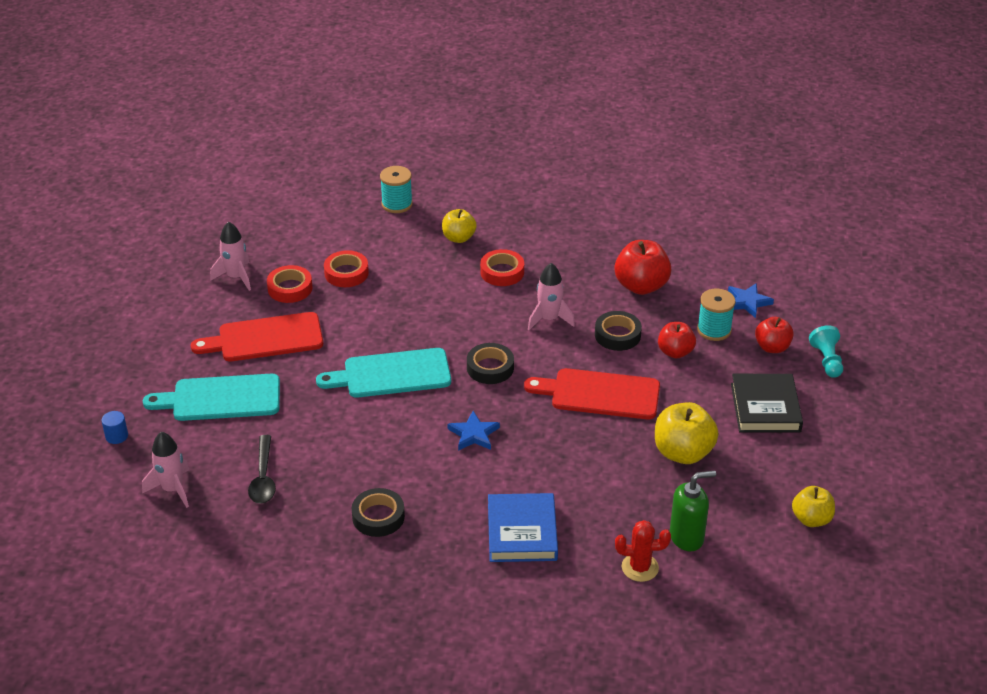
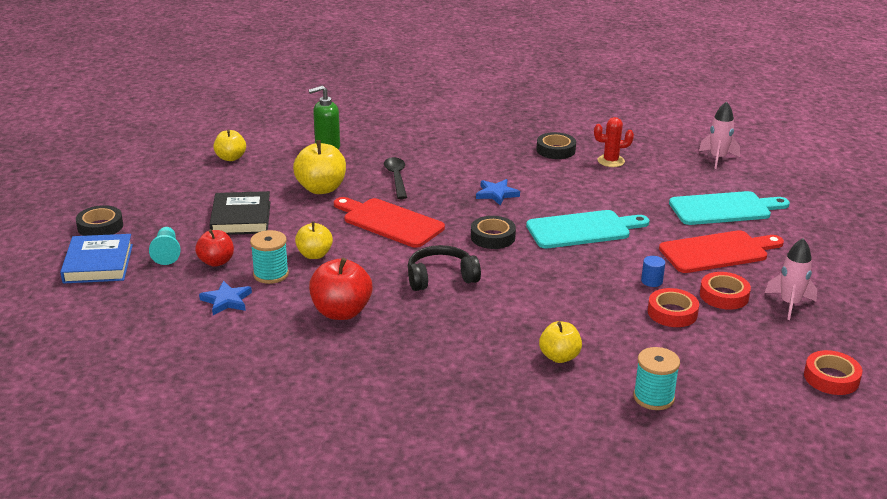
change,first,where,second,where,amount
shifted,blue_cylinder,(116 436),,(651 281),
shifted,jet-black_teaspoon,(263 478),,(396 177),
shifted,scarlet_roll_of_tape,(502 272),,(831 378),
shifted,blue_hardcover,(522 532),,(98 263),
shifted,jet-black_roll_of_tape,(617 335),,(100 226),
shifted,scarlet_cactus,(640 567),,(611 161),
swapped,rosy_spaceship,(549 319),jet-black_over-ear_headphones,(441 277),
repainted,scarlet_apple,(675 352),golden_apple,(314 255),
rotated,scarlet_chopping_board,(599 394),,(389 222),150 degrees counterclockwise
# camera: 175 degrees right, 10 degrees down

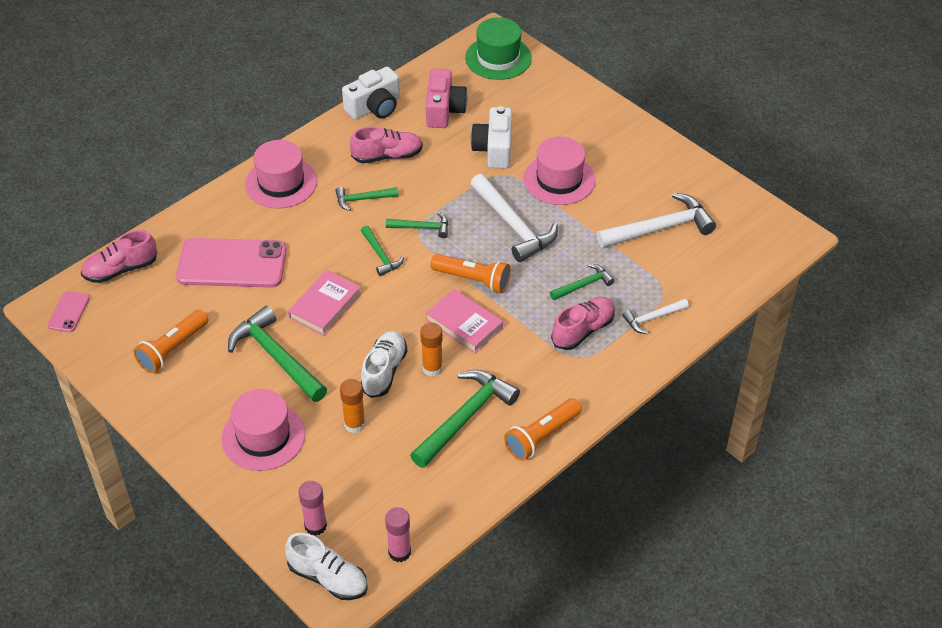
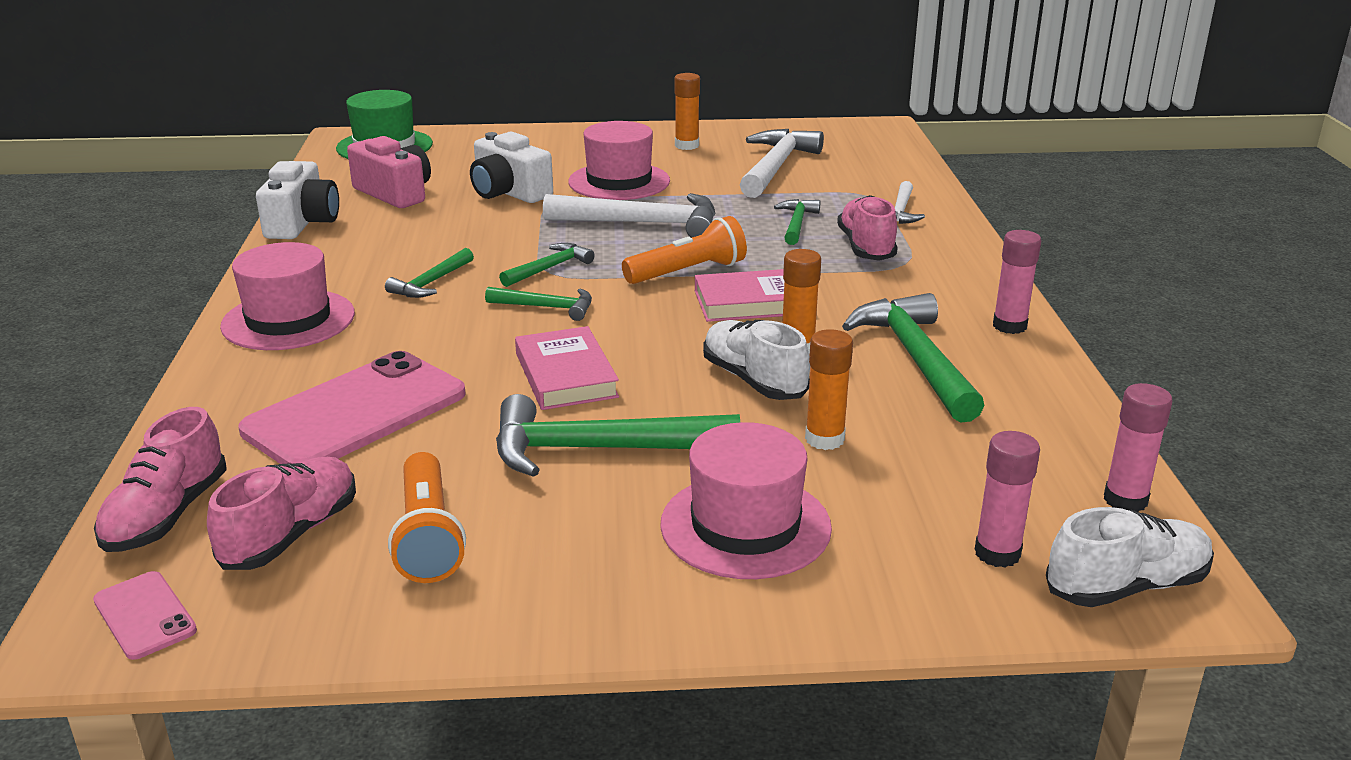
change,first,where,second,where,amount
new,,,bright_orange_glue_stick,(687 146),
shifted,rosy_shoe,(387 156),,(291 534),
swapped,bright_orange_torch,(542 436),rosy_glue_stick,(1009 326),
# camera: 50 degrees left, 20 degrees down

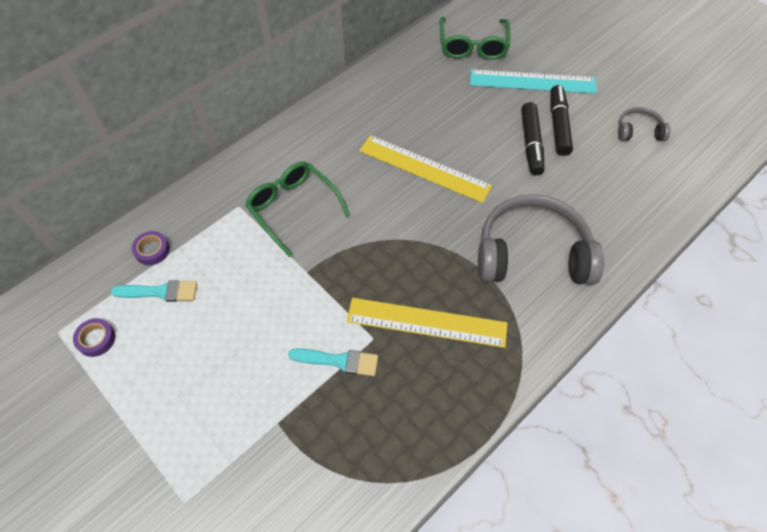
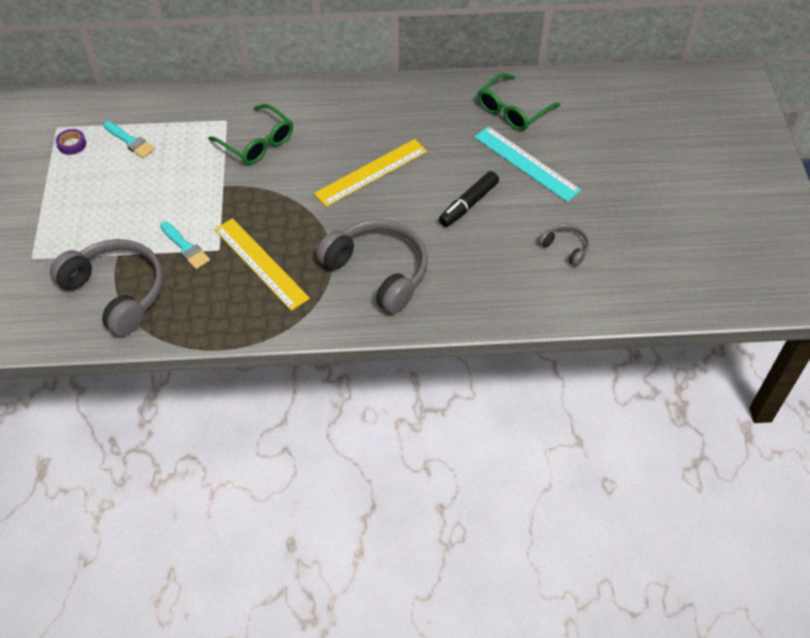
change,first,where,second,where,amount
gone,royal_purple_roll_of_tape,(152 250),,,
gone,jet-black_marker,(558 125),,,
new,,,grey_over-ear_headphones,(117 292),
rotated,green_glasses,(293 208),,(257 143),135 degrees clockwise
rotated,golden_straightedge,(424 168),,(371 172),75 degrees clockwise
# camera: 40 degrees right, 5 degrees down

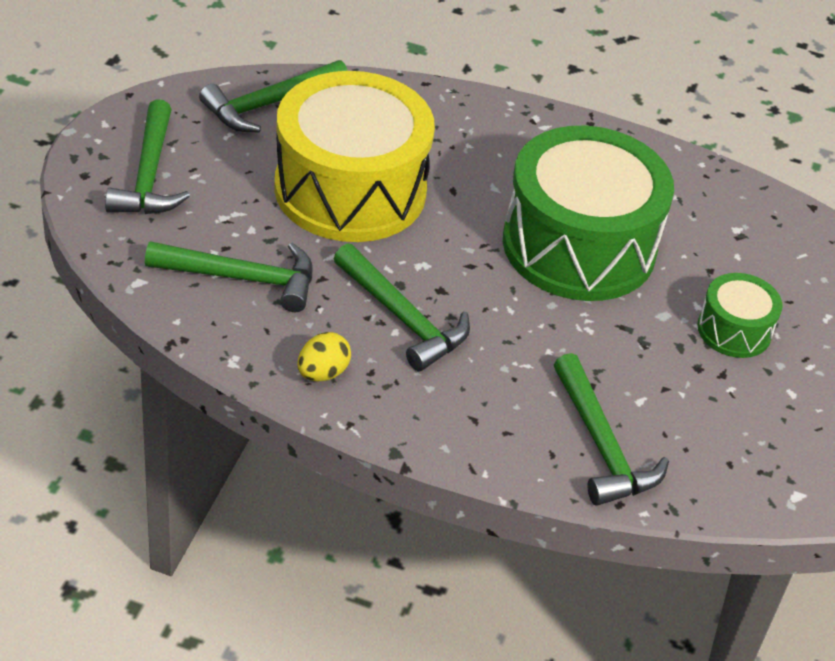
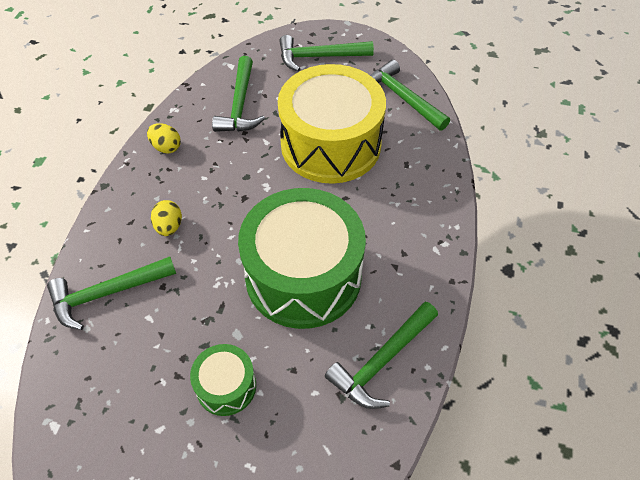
change,first,where,second,where,amount
new,,,golden_egg_shape,(169 226),
shifted,green_hammer,(403 318),,(382 361),
# camera: 90 degrees right, 10 degrees up

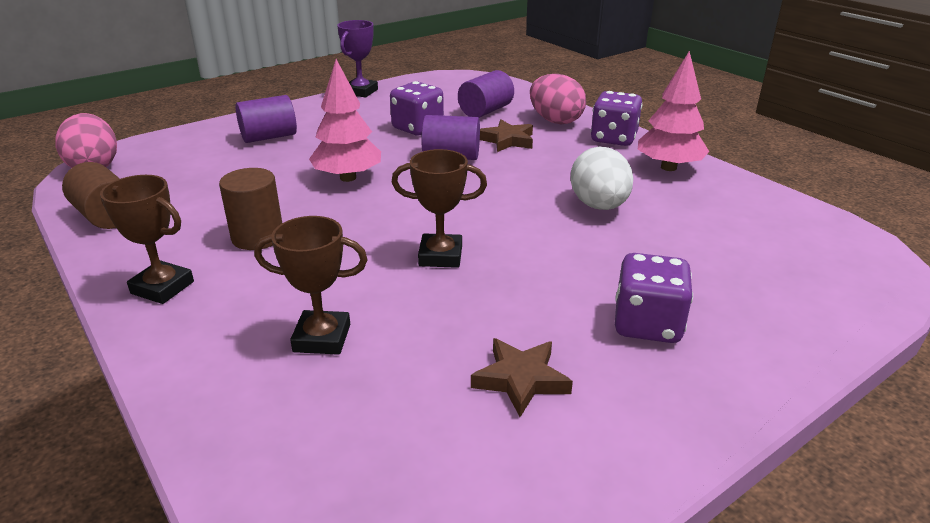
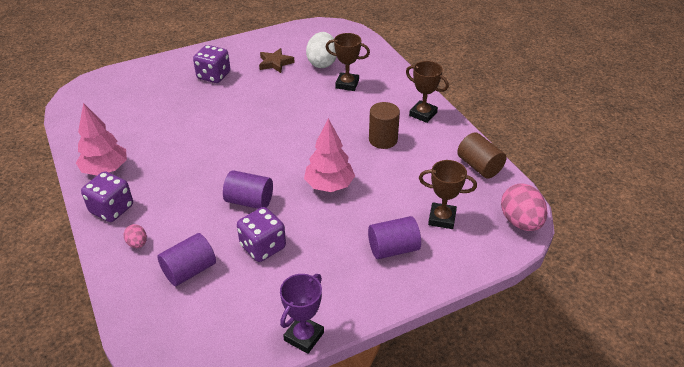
change,first,where,second,where,amount
gone,brown_star,(507 140),,,
shifted,brown_prize_cup,(440 256),,(442 218),
shifted,white_egg_shape,(599 206),,(322 63),
scaled,rosy_egg_shape,(555 121),,(137 243),x0.50
# camera: 170 degrees left, 10 degrees up

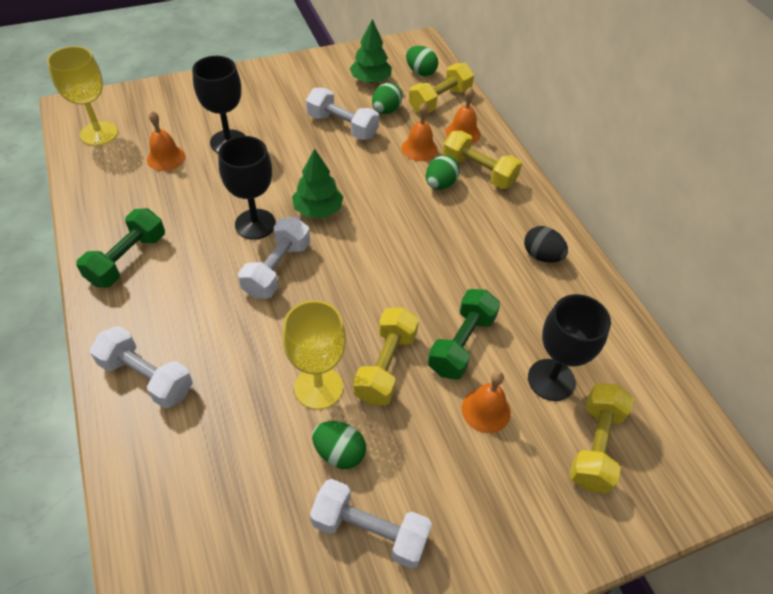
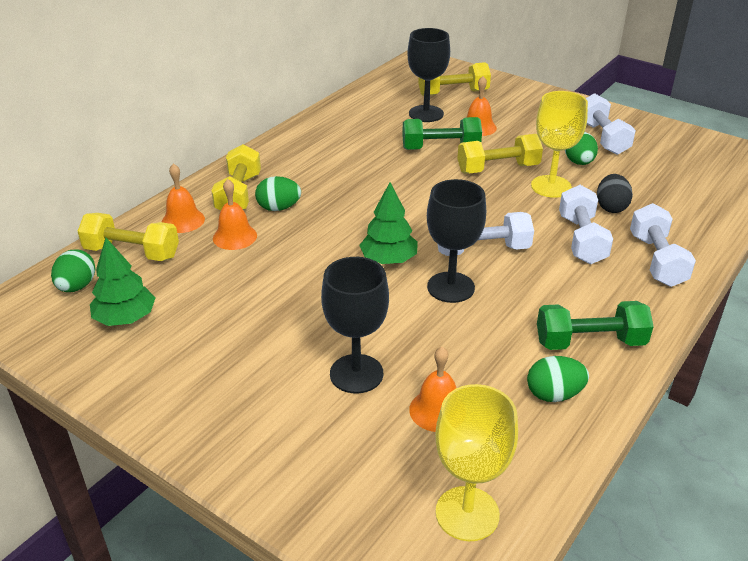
change,first,where,second,where,amount
shifted,white_free_weight,(342 126),,(581 239),
shifted,green_egg_shape,(386 111),,(554 394),
shifted,jet-black_egg_shape,(541 256),,(611 207),
# camera: 120 degrees left, 15 degrees down

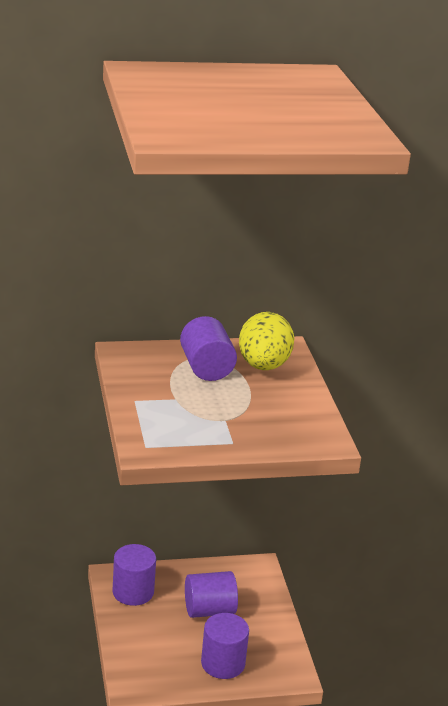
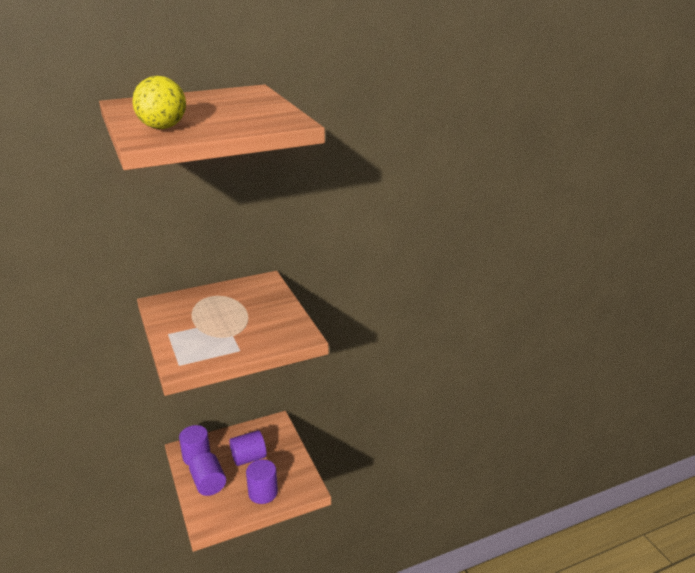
change,first,where,second,where,amount
shifted,royal_purple_cylinder,(206 368),,(209 484),
shifted,golden_egg_shape,(263 366),,(162 128),
# camera: 10 degrees left, 0 degrees up

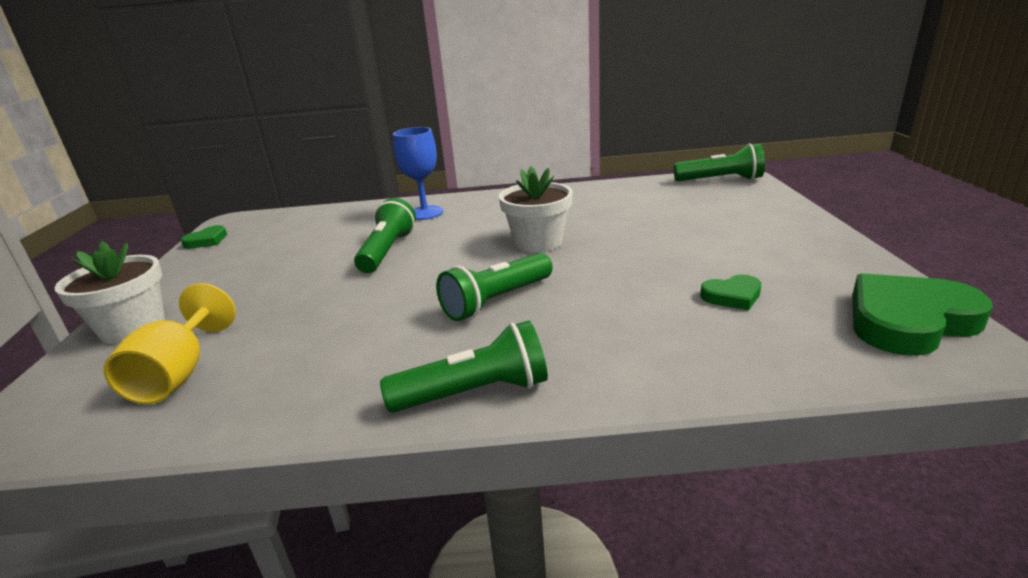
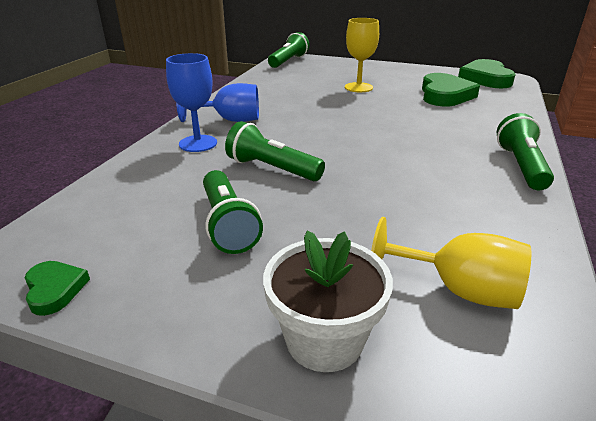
change,first,where,second,where,amount
gone,white_potted_plant,(538 242),,,
new,,,blue_wine_glass,(230 120),
new,,,golden_wine_glass,(358 87),
shifted,green_torch,(496 301),,(228 224),
scaled,green_love_heart,(732 296),,(445 95),x1.97
# camera: 70 degrees left, 5 degrees up

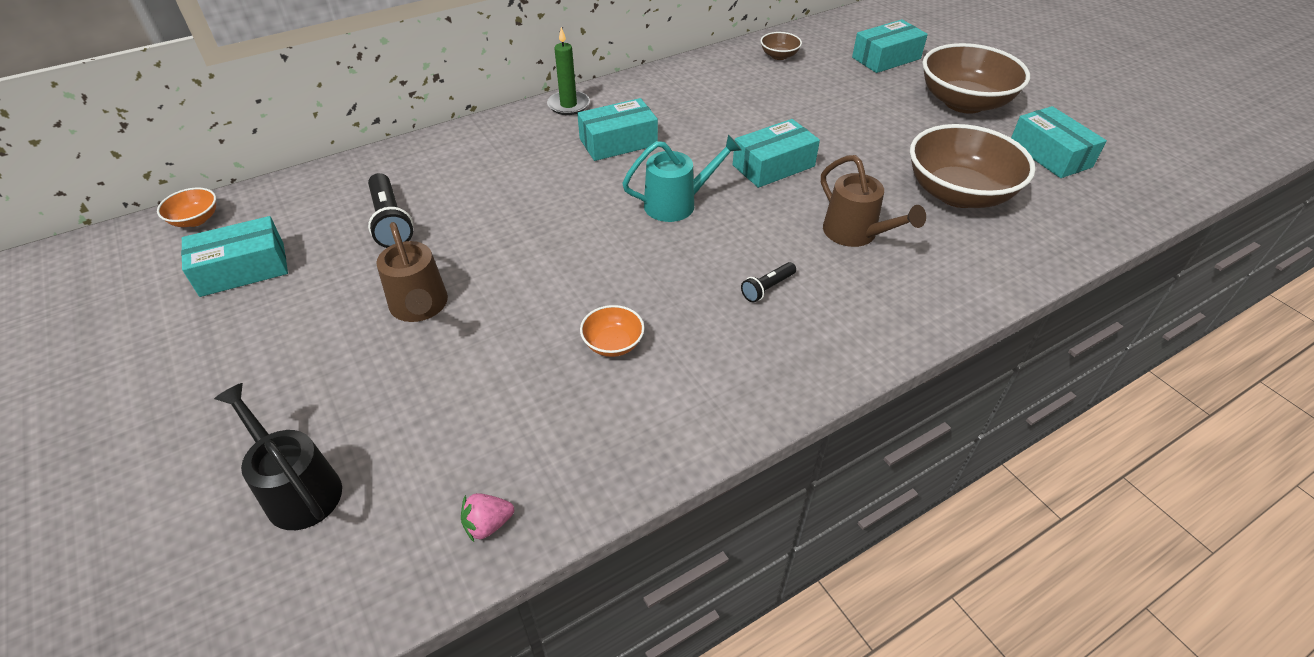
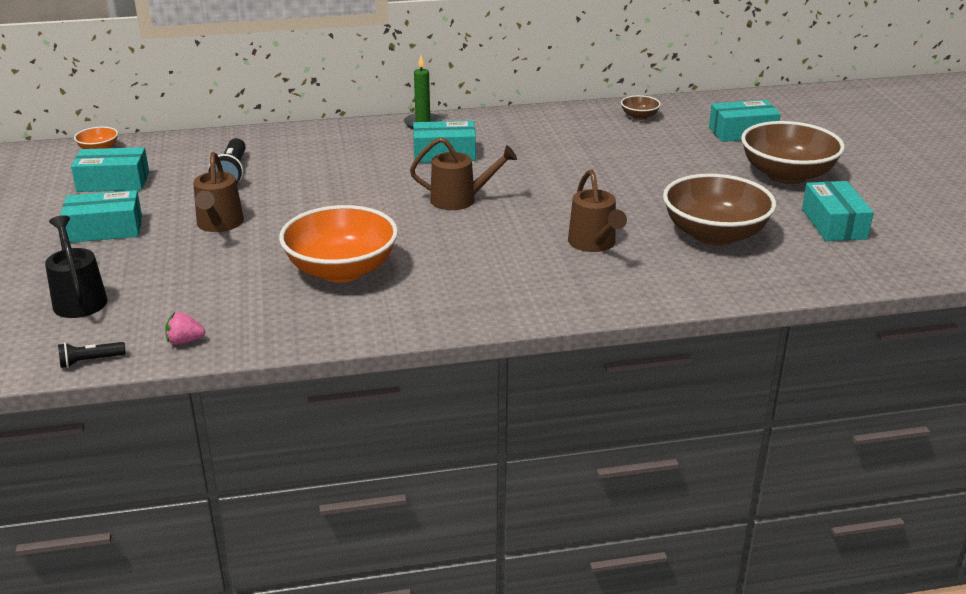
change,first,where,second,where,amount
shifted,turquoise_box,(773 166),,(105 229),
shifted,jet-black_torch,(767 288),,(90 361),
repainted,turquoise_sprinkling_can,(677 203),brown_sprinkling_can,(460 200),
scaled,bright_orange_bowl,(613 344),,(341 270),x2.25
# camera: 20 degrees right, 15 degrees down

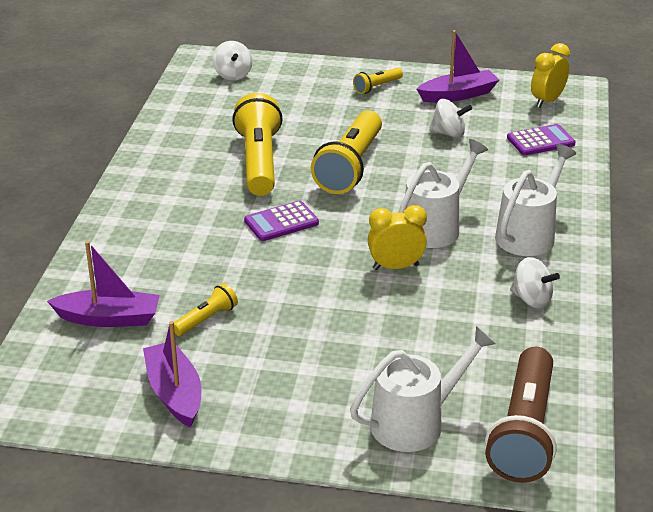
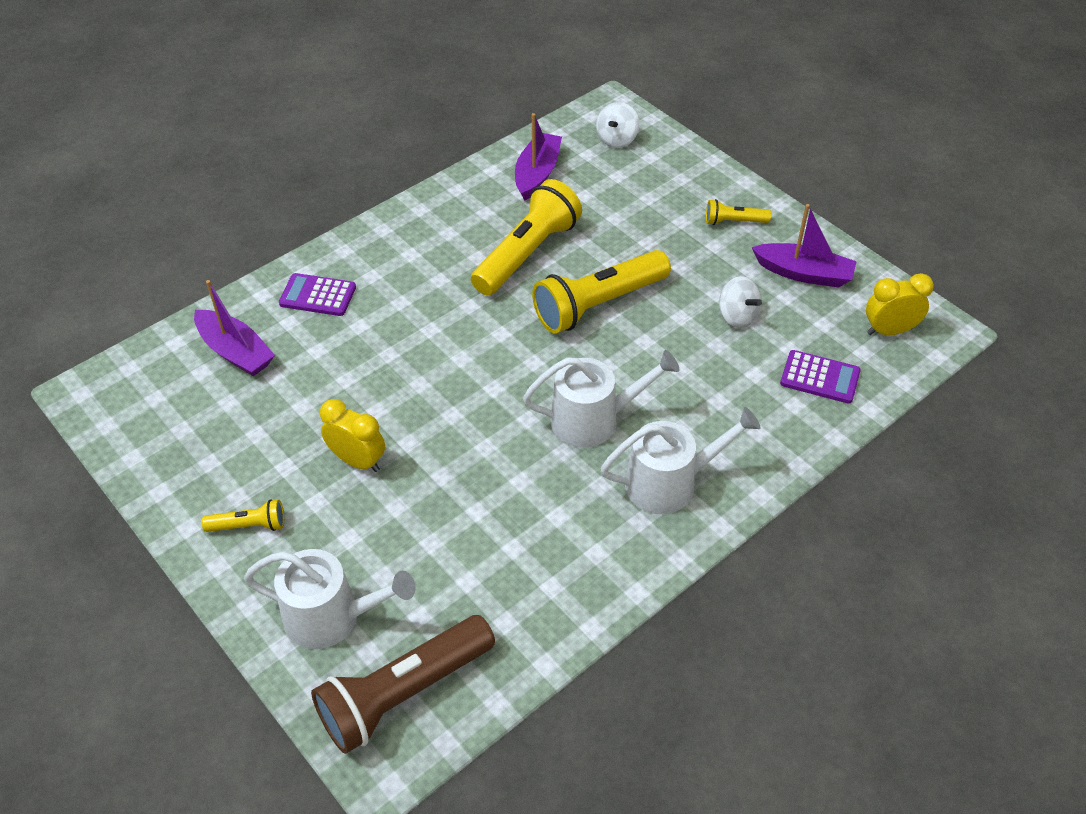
change,first,where,second,where,amount
gone,white_spinning_top,(531 299),,,
shifted,royal_purple_boat,(174 393),,(537 174),
shifted,golden_torch,(206 319),,(249 525),
shifted,royal_purple_pocket_calculator,(281 222),,(318 295),
shifted,golden_alarm_clock,(396 267),,(358 461),
# camera: 40 degrees right, 15 degrees up

